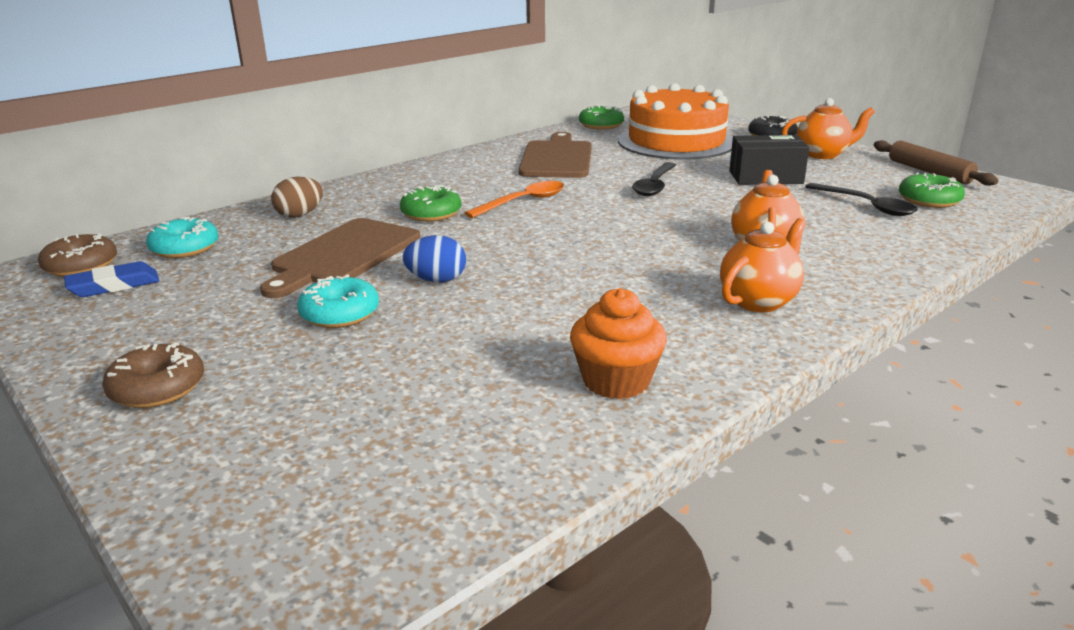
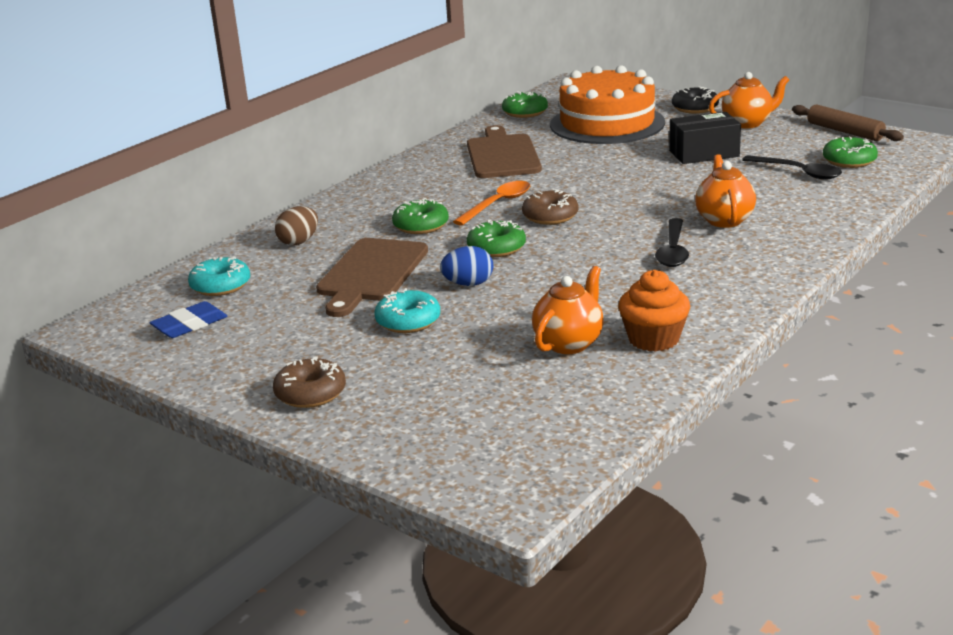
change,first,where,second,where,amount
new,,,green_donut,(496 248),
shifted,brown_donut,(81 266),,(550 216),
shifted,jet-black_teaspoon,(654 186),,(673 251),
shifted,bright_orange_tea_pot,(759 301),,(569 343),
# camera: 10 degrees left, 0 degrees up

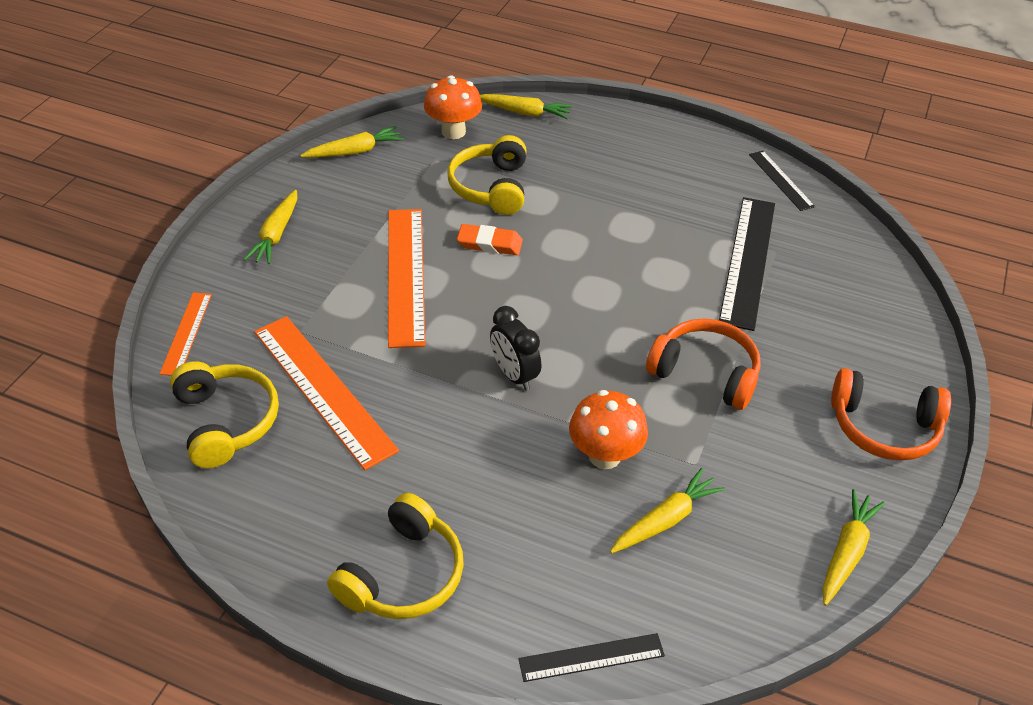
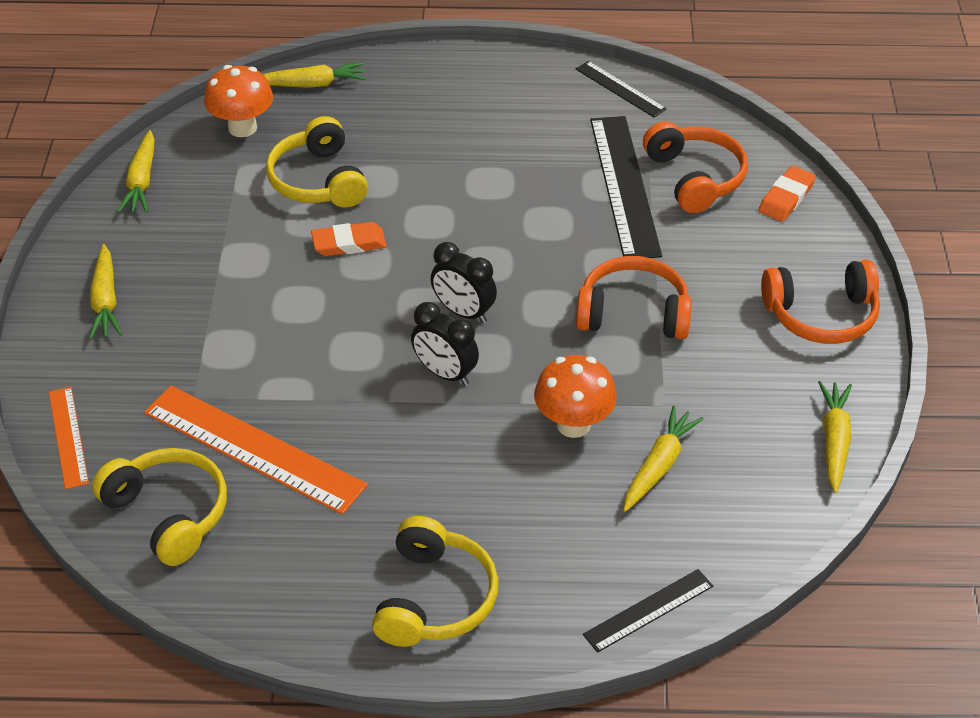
change,first,where,second,where,amount
gone,bright_orange_straightedge,(406 275),,,
new,,,jet-black_alarm_clock,(463 312),
new,,,bright_orange_over-ear_headphones,(695 178),
new,,,bright_orange_eraser,(786 198),
rotated,golden_toy_carrot,(355 151),,(142 181),135 degrees clockwise
# camera: 20 degrees left, 0 degrees up

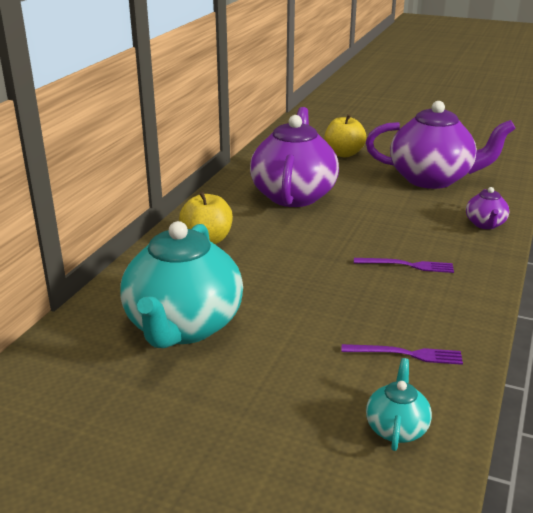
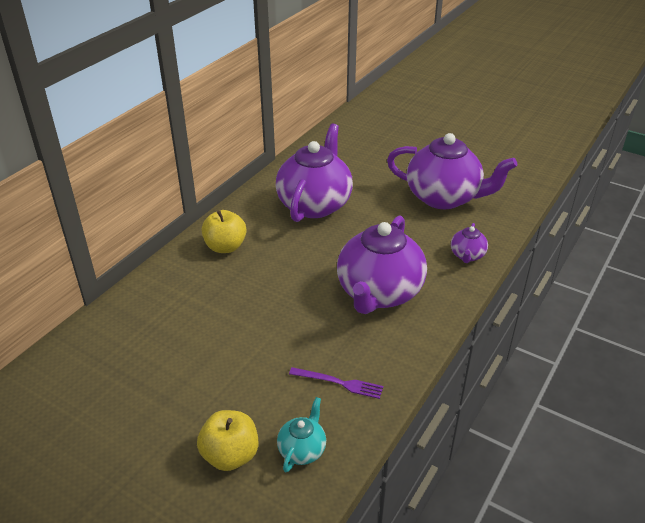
change,first,where,second,where,amount
gone,turquoise_tea_pot,(183 326),,,
shifted,golden_apple,(343 154),,(230 455),
swapped,royal_purple_dinner_fork,(407 265),royal_purple_tea_pot,(379 293),
# camera: 10 degrees right, 10 degrees up

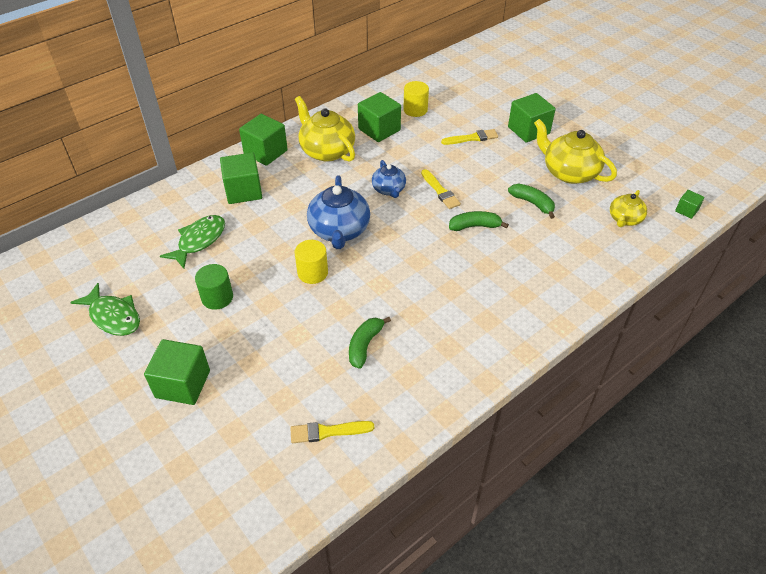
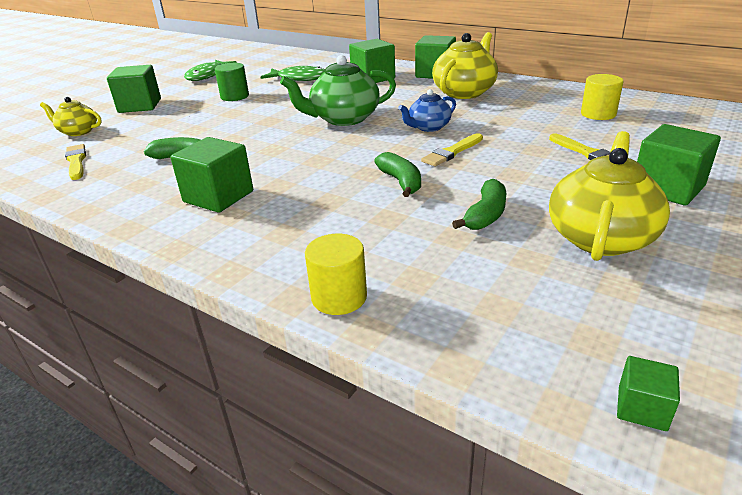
change,first,where,second,where,amount
shifted,golden_cylinder,(312 273),,(339 297),
shifted,green_solid_cube,(379 130),,(218 196),
shifted,golden_tea_pot,(624 219),,(78 131),
repainted,blue_tea_pot,(339 231),green_tea_pot,(343 119),
# camera: 75 degrees right, 15 degrees down

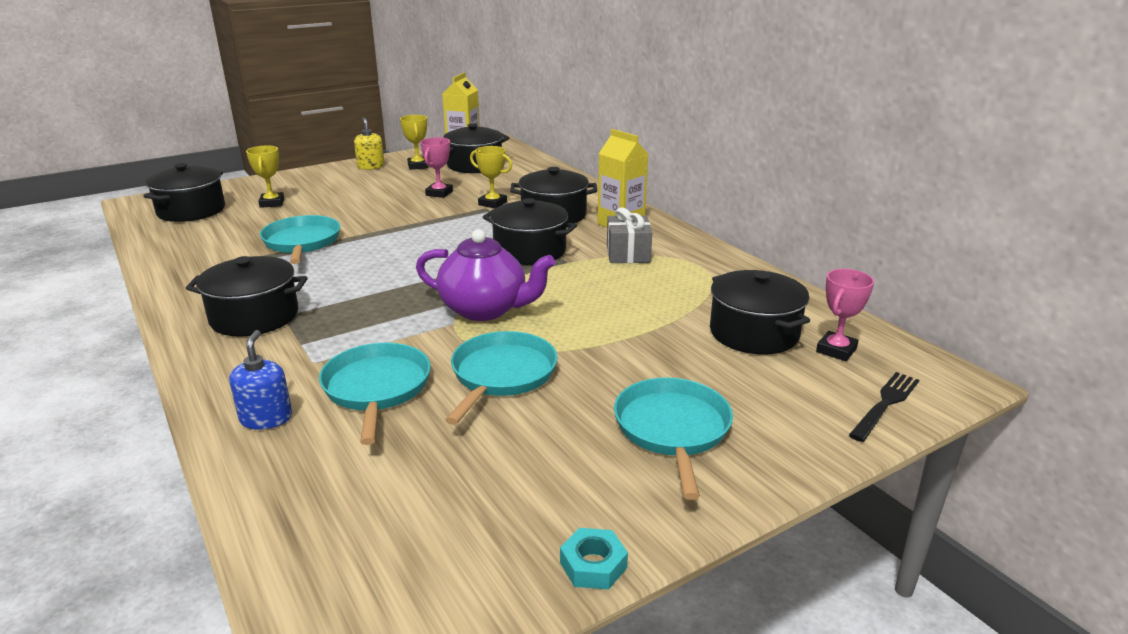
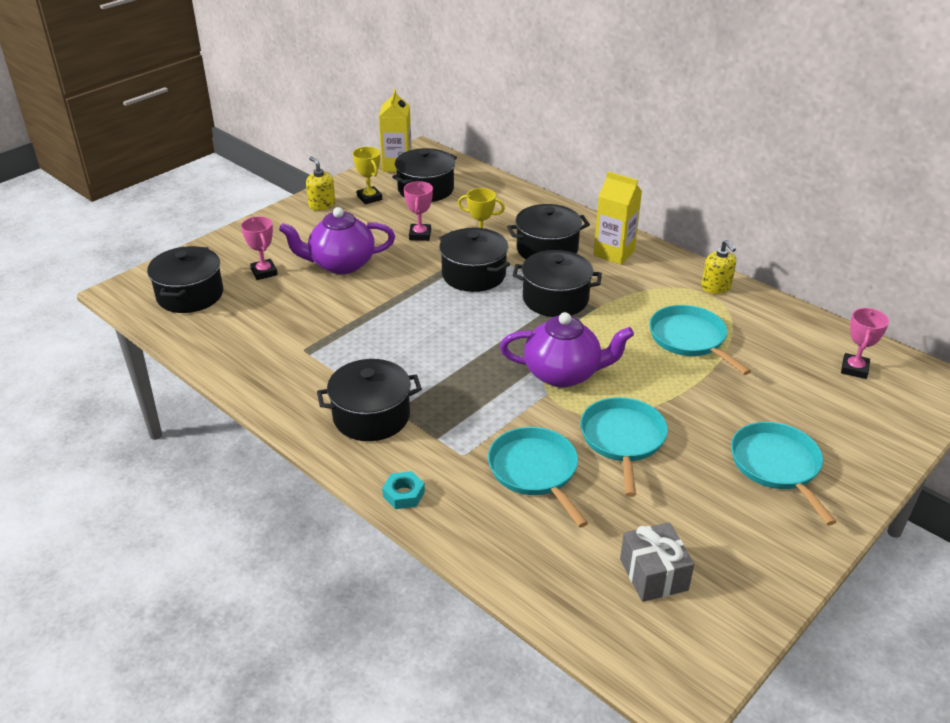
change,first,where,second,where,amount
gone,blue_soap_dispenser,(266 418),,,
gone,jet-black_dinner_fork,(885 404),,,
new,,,royal_purple_tea_pot,(341 264),
new,,,golden_soap_dispenser,(716 287),
shifted,turquoise_frying_pan,(302 242),,(689 339),
shifted,turquoise_hex_nut,(593 565),,(403 494),
shifted,grey_wrapped_gift,(628 254),,(653 574),
shifted,jet-black_stockpot,(754 333),,(473 275),
repainted,golden_prize_cup,(272 203),rosy_prize_cup,(264 272),
# camera: 15 degrees left, 10 degrees up

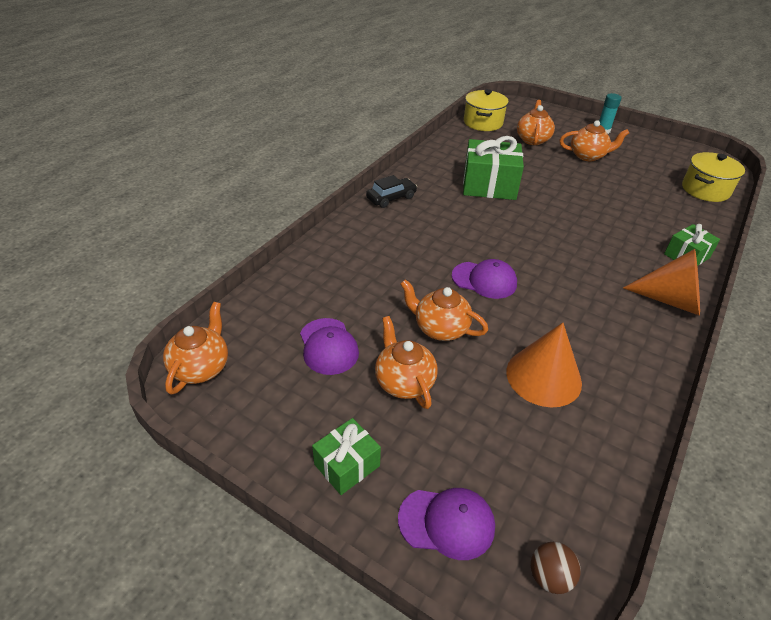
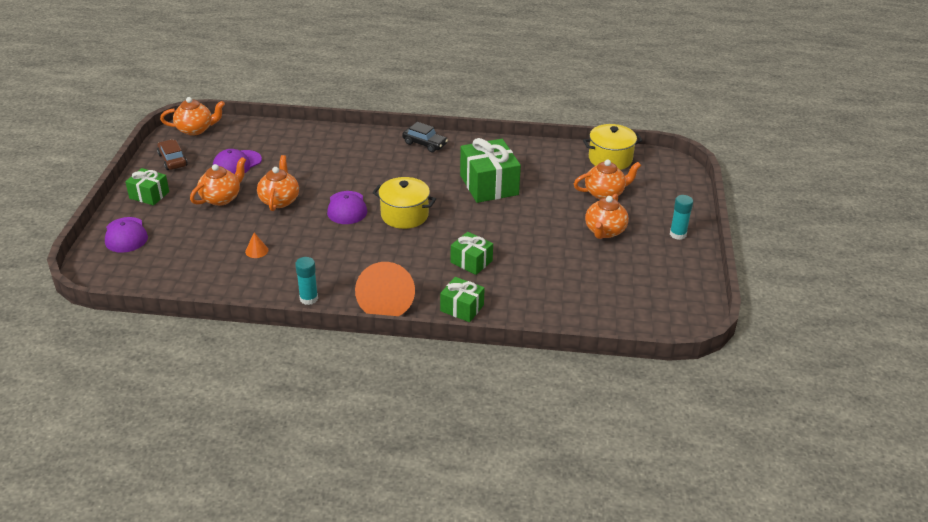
change,first,where,second,where,amount
gone,brown_play_ball,(549 576),,,
new,,,brown_toy_car,(172 160),
new,,,turquoise_glue_stick,(309 298),
new,,,green_wrapped_gift,(471 261),
shifted,golden_stockpot,(705 190),,(404 215),
rotated,bright_orange_tea_pot,(588 156),,(604 231),45 degrees clockwise
scaled,bright_orange_cone_shape,(543 376),,(256 251),x0.42
# camera: 65 degrees right, 5 degrees down

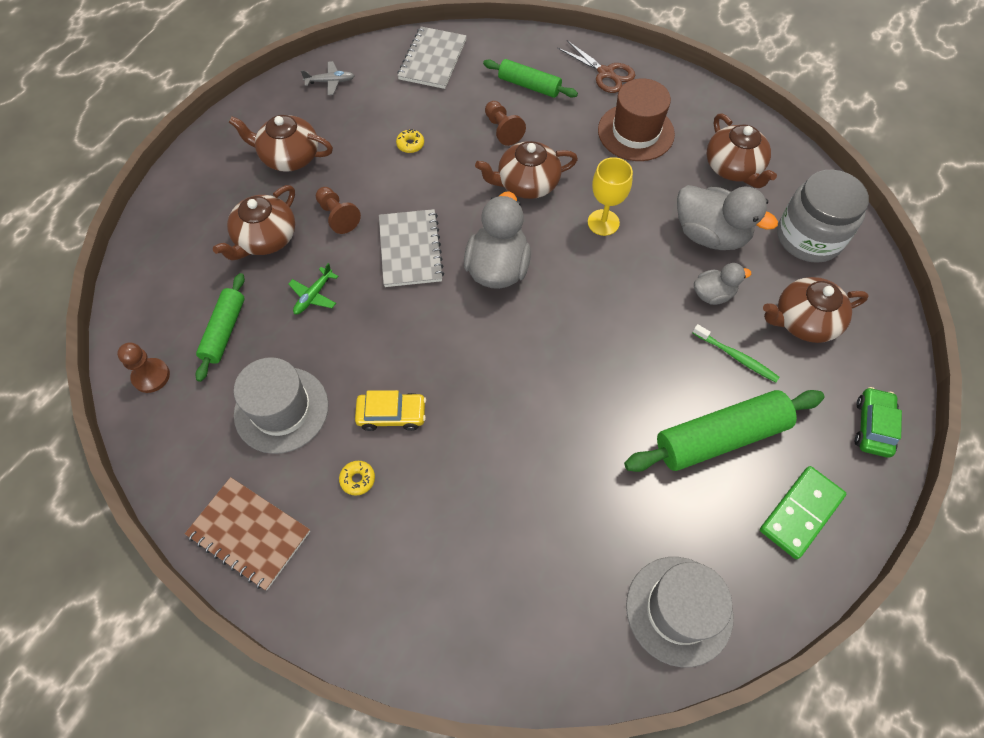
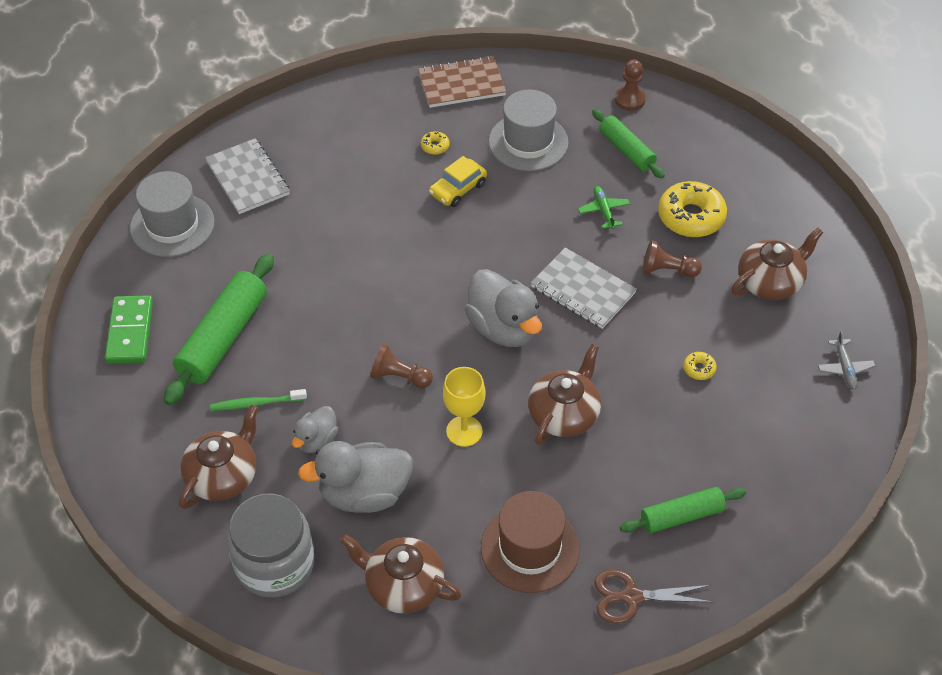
change,first,where,second,where,amount
gone,green_toy_car,(873 426),,,
shifted,grey_notepad,(432 59),,(248 178),
shifted,brown_game_pawn,(502 130),,(399 377),
swapped,brown_tea_pot,(265 239),golden_donut,(691 217),
rotated,grey_plane,(330 82),,(844 368),45 degrees counterclockwise
# camera: 135 degrees right, 10 degrees down

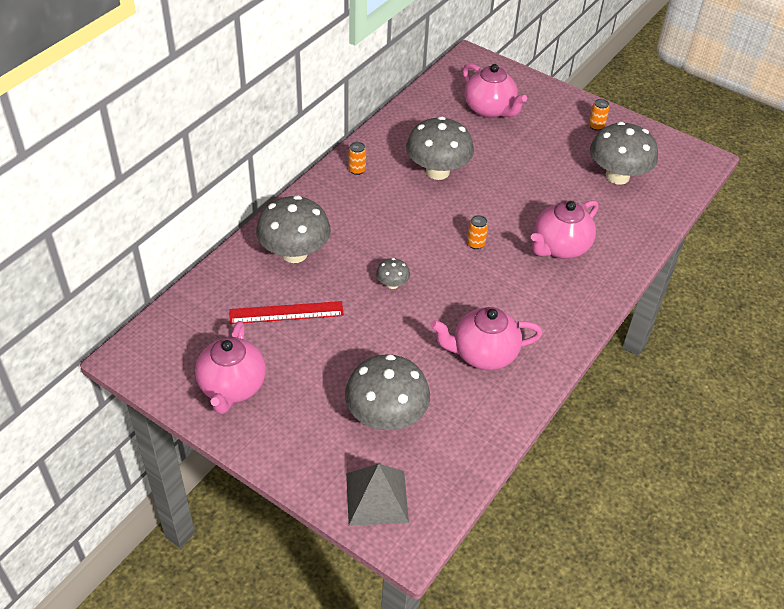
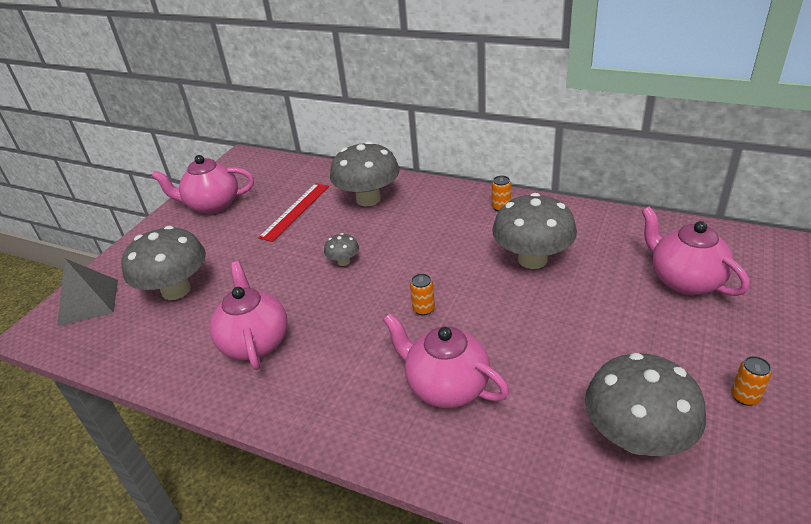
change,first,where,second,where,amount
rotated,scarlet_straightedge,(286 313),,(295 211),45 degrees clockwise
rotated,rosy_tea_pot,(490 109),,(684 280),105 degrees clockwise
# camera: 85 degrees right, 10 degrees down

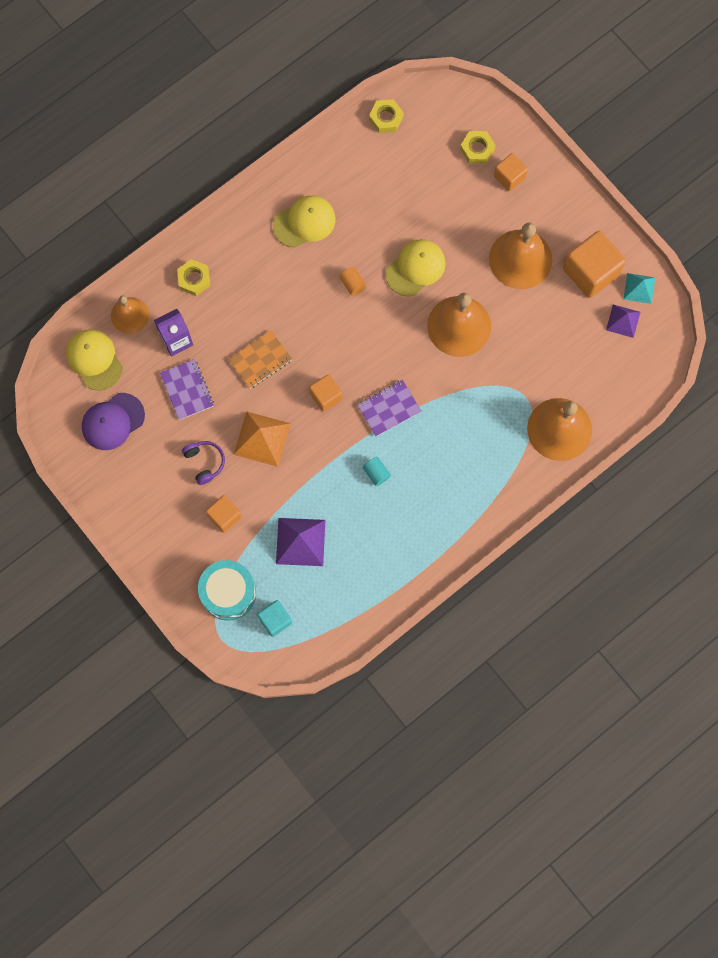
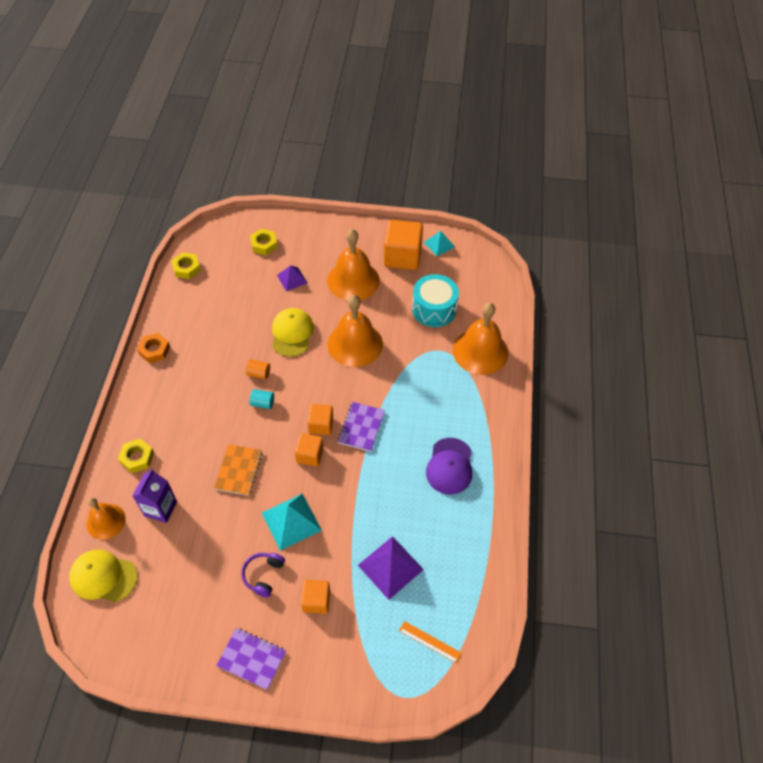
change,first,where,second,where,amount
gone,golden_baseball_cap,(304 222),,,
new,,,bright_orange_hex_nut,(154 350),
shifted,royal_purple_baseball_cap,(113 421),,(450 466),
shifted,royal_purple_notepad,(187 390),,(251 659),
shifted,turquoise_drum,(228 593),,(434 309),
shifted,turquoise_cylinder,(376 473),,(262 403),
shifted,bright_orange_solid_cube,(509 177),,(321 425),
shifted,royal_purple_pyramid_shape,(623 321),,(292 279),
swapped,turquoise_solid_cube,(275 620),bright_orange_straightedge,(430 641),
repainted,bright_orange_pyramid_shape,(262 438),turquoise_pyramid_shape,(291 521),
rotated,royal_purple_over-ear_headphones,(204 462),,(263 575),90 degrees counterclockwise
# camera: 45 degrees left, 20 degrees down

